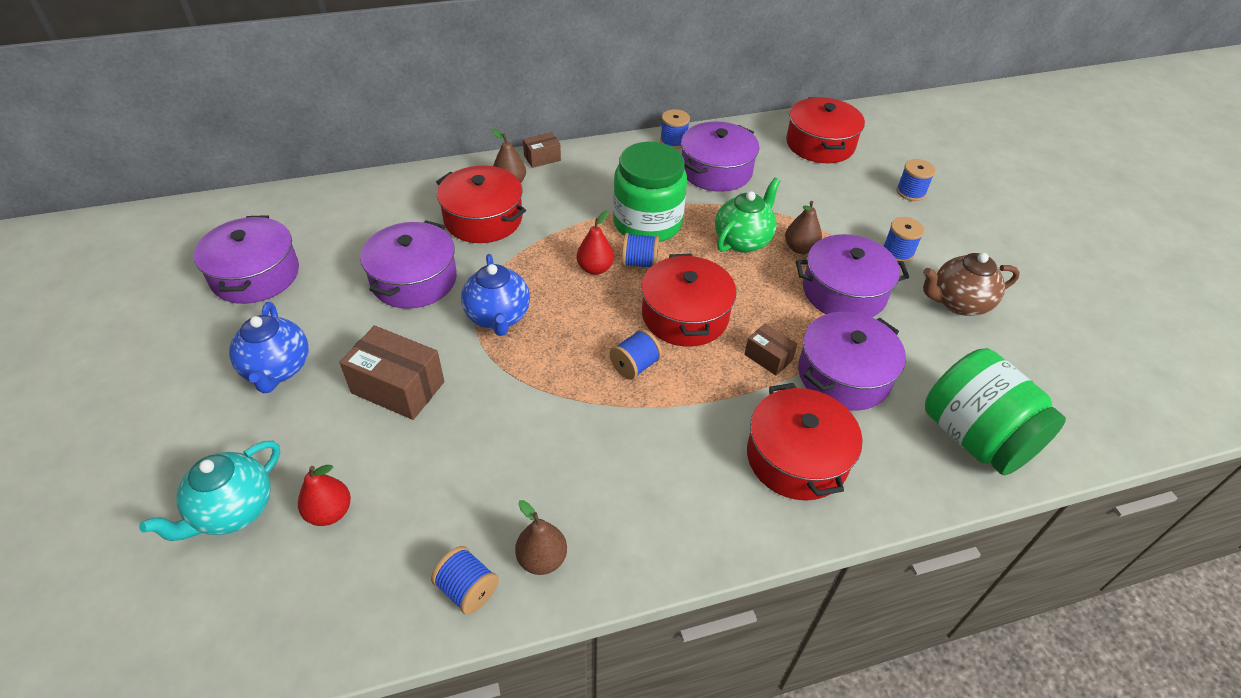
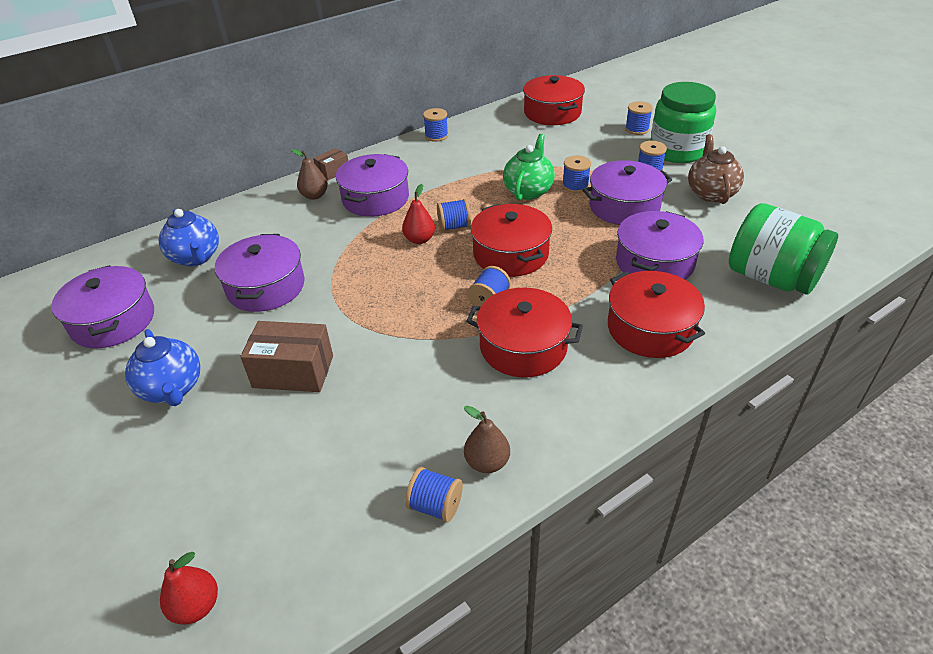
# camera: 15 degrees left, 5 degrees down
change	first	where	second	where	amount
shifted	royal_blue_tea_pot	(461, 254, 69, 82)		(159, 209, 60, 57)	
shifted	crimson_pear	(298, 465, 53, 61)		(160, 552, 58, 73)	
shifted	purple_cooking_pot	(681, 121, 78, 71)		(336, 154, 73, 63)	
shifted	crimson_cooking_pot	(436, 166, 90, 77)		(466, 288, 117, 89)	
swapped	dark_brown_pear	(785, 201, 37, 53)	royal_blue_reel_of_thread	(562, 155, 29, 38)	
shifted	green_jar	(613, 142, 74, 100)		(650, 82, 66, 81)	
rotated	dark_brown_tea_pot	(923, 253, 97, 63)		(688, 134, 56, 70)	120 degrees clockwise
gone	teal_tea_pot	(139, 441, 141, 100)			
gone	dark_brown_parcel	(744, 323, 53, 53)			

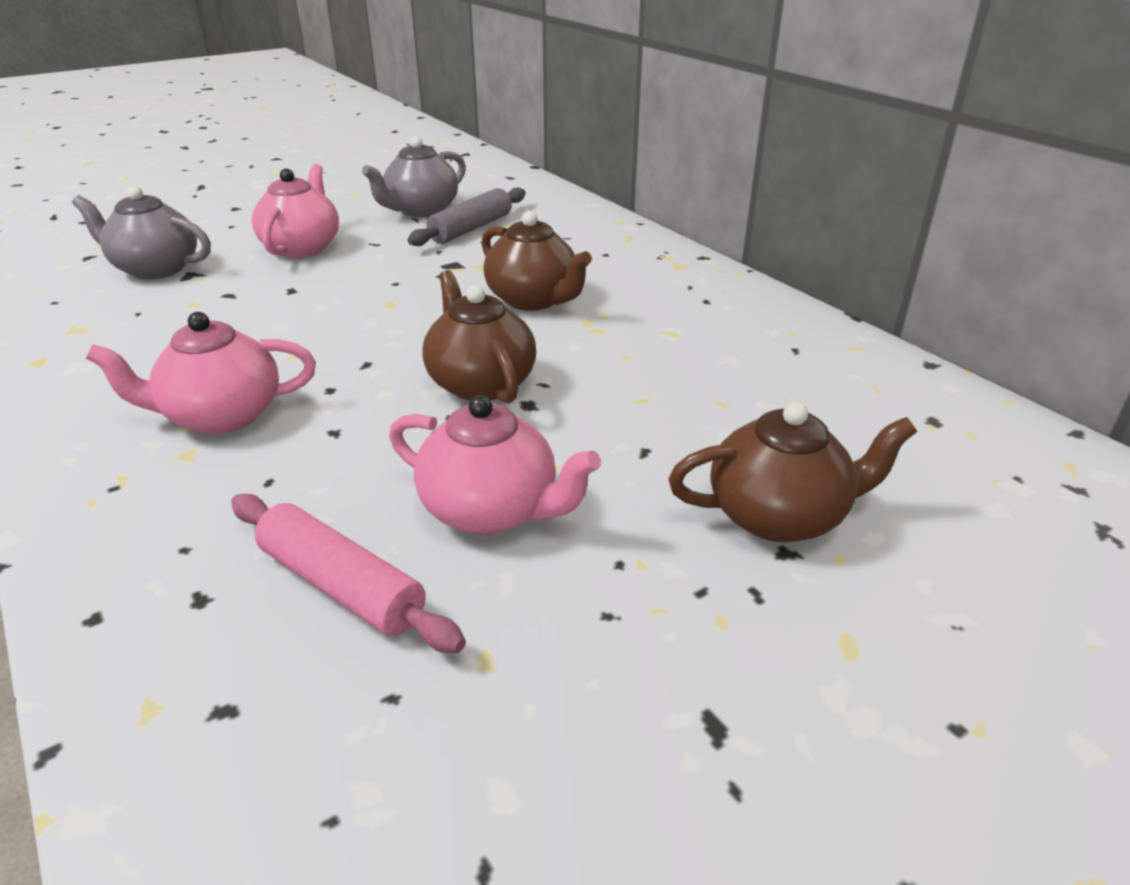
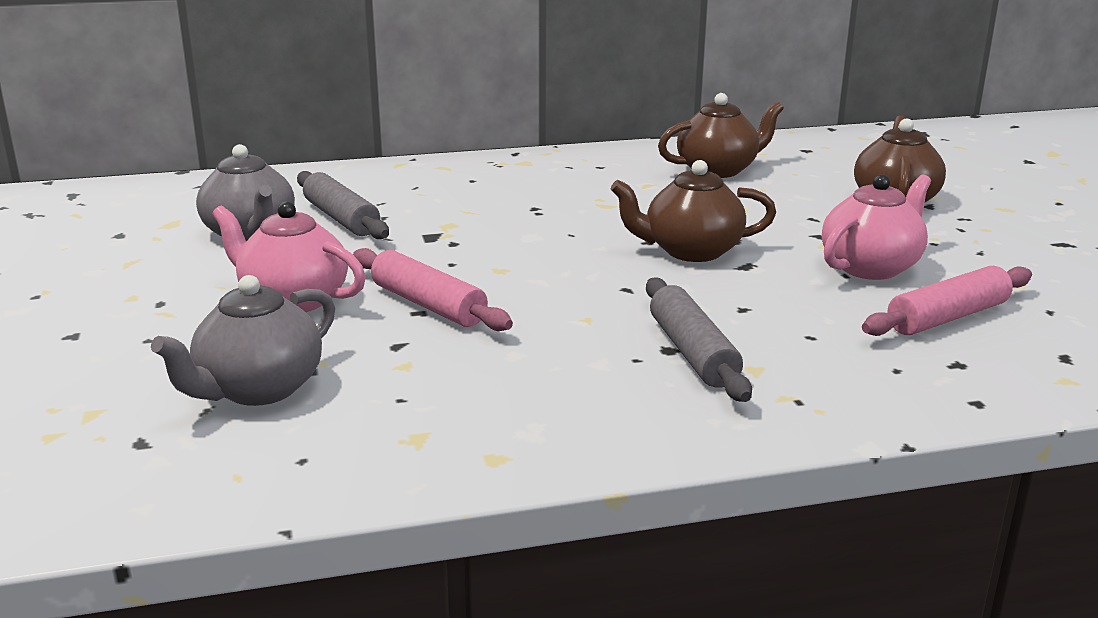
# camera: 70 degrees left, 10 degrees down
change	first	where	second	where	amount
new			pink_pastry_roller	(353, 248, 160, 83)	
swapped	pink_tea_pot	(86, 312, 230, 122)	gray_pastry_roller	(646, 277, 106, 125)	
shifted	dark_brown_tea_pot	(481, 211, 111, 100)		(658, 93, 126, 85)	

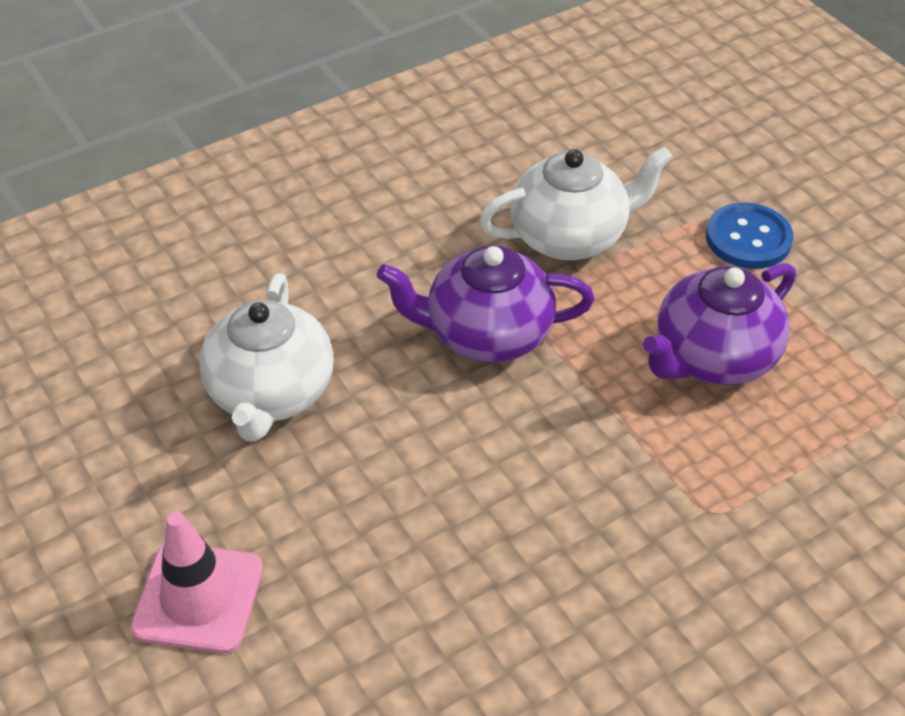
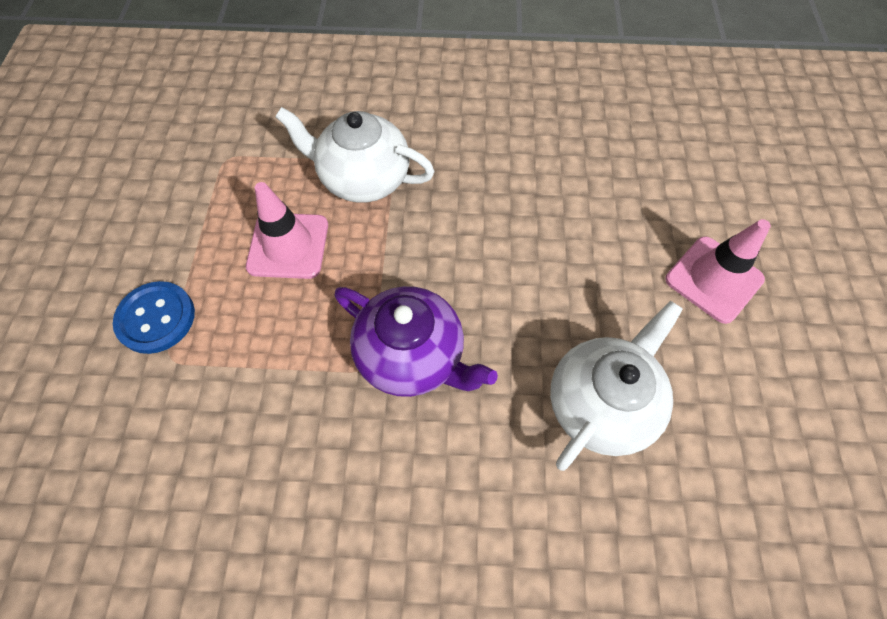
# camera: 145 degrees left, 15 degrees up
change	first	where	second	where	amount
swapped	purple_tea_pot	(643, 263, 153, 122)	pink_traffic_cone	(246, 182, 82, 97)	
shifted	pure_white_tea_pot	(479, 146, 194, 114)		(275, 107, 160, 96)	

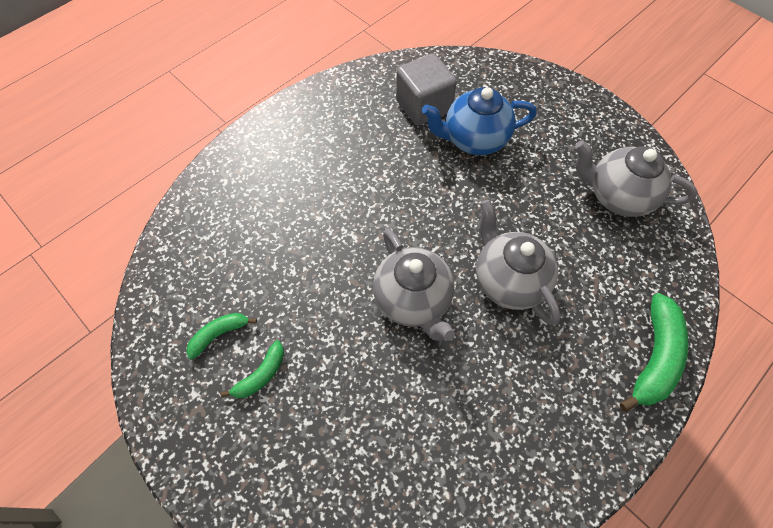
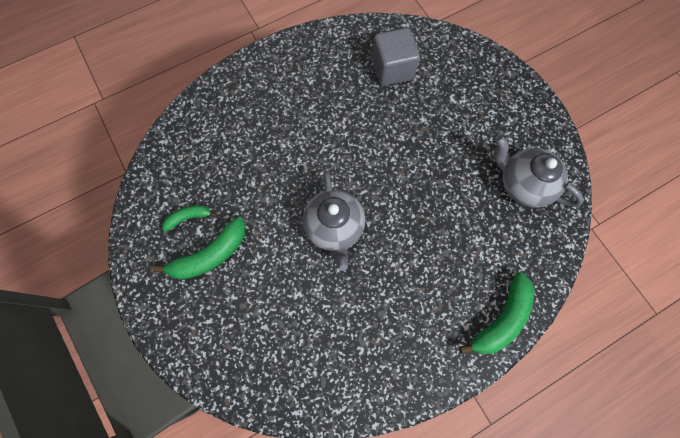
# camera: 15 degrees right, 10 degrees up
change	first	where	second	where	amount
scaled	green_toy_banana	(221, 340, 63, 58)		(152, 217, 94, 63)	x1.77
gone	royal_blue_tea_pot	(422, 87, 115, 68)			
gone	gray_tea_pot	(476, 200, 85, 125)			

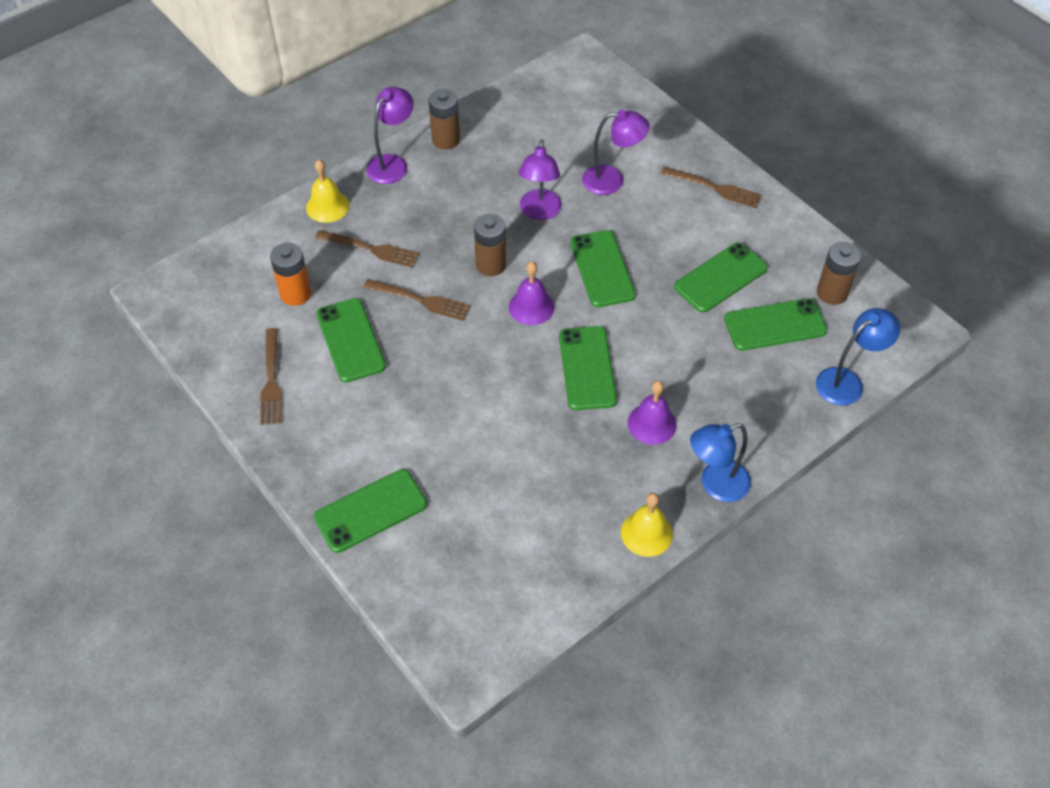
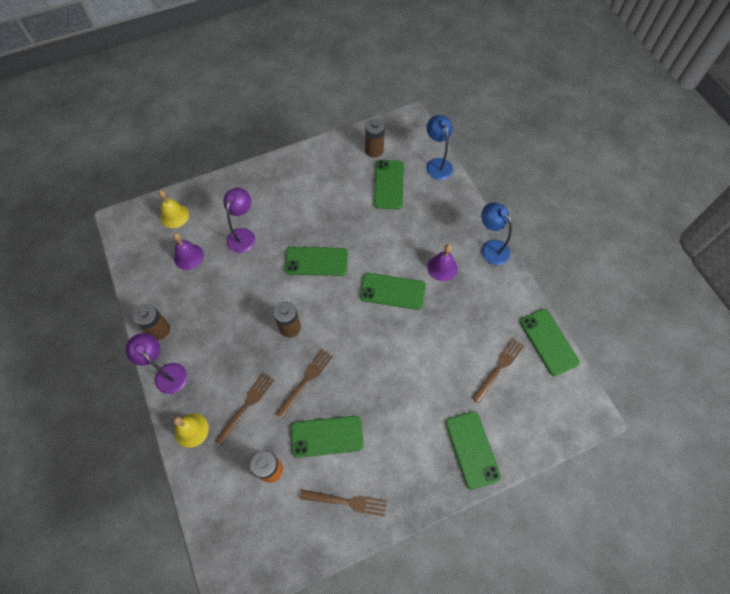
# camera: 75 degrees left, 10 degrees up
change	first	where	second	where	amount
shifted	bright_yellow_bell	(621, 493, 52, 64)		(158, 190, 31, 38)	
shifted	purple_bell	(509, 262, 46, 63)		(173, 233, 31, 37)	
shifted	dark_brown_table_fork	(660, 167, 102, 41)		(472, 338, 52, 65)	
rotated	royal_blue_desk_lamp	(690, 423, 61, 79)		(481, 202, 31, 63)	150 degrees clockwise
shifted	green_mobile_phone	(674, 242, 94, 70)		(520, 309, 60, 67)	
gone	purple_desk_lamp	(519, 139, 43, 81)			

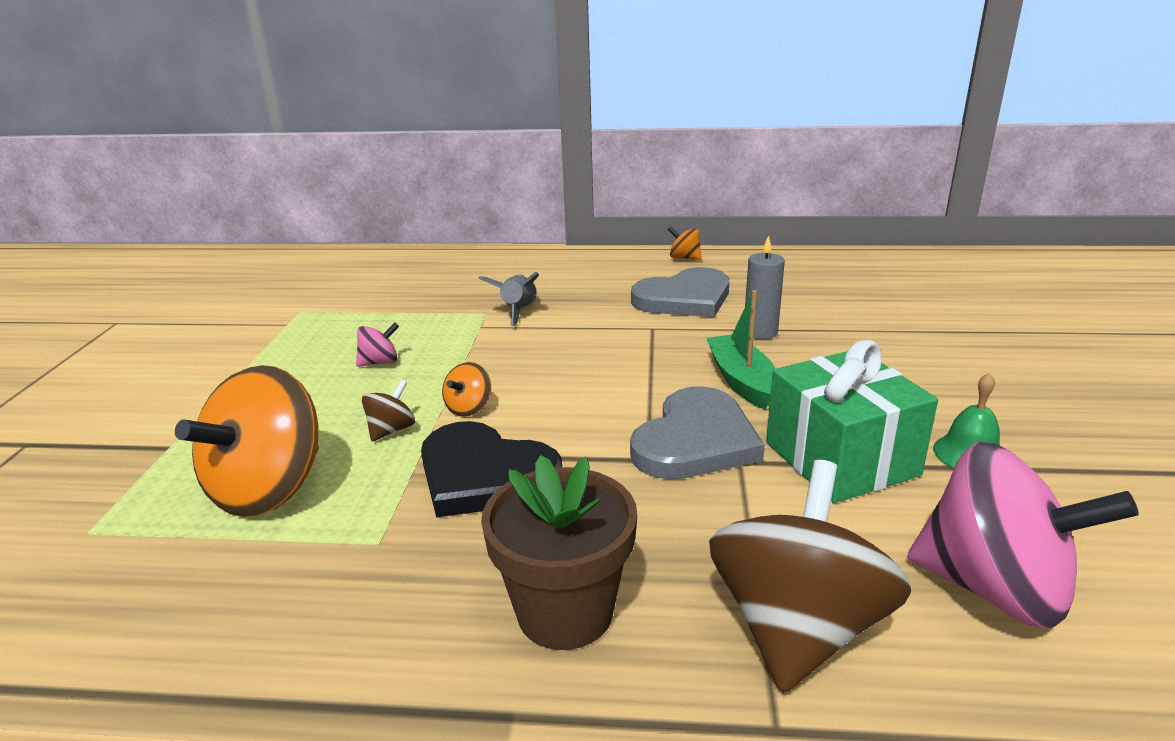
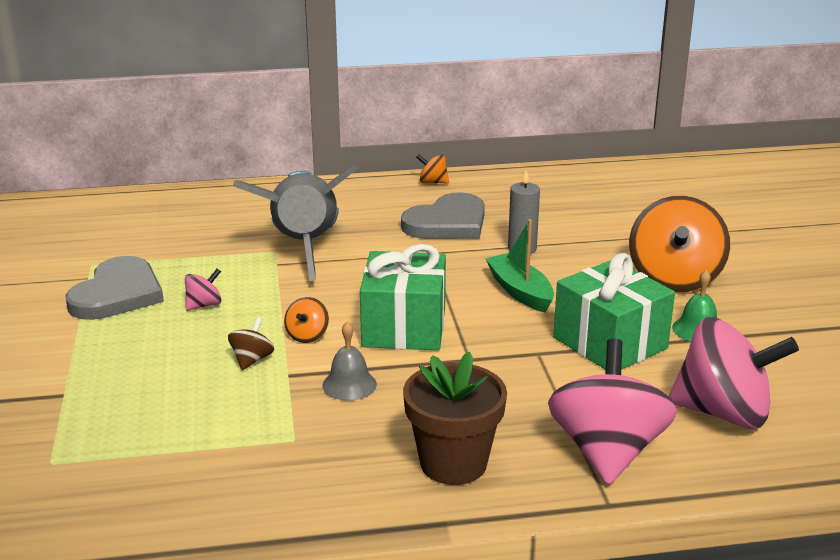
# camera: 15 degrees left, 0 degrees up
change	first	where	second	where	amount
shifted	gray_heart_shape	(630, 386, 135, 93)		(65, 256, 99, 64)	
scaled	gray_spaceship	(478, 271, 61, 55)		(232, 163, 128, 118)	x2.24
swapped	ebony_heart_shape	(421, 421, 141, 96)	gray_bell	(322, 321, 55, 80)	
new			green_gift	(360, 244, 86, 106)	
repainted	dark_brown_whirligig	(709, 460, 202, 233)	pink_whirligig	(548, 339, 129, 146)	
shifted	bright_orange_whirligig	(175, 365, 144, 152)		(629, 196, 101, 97)	

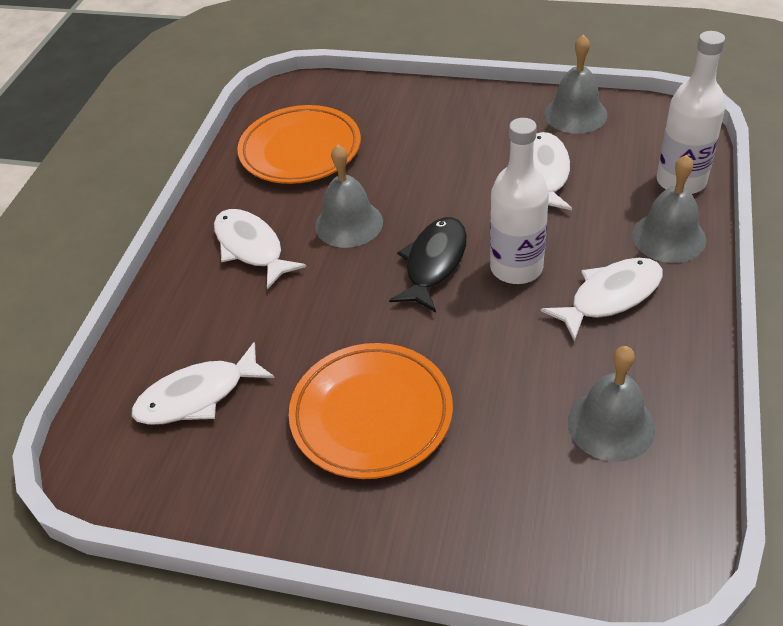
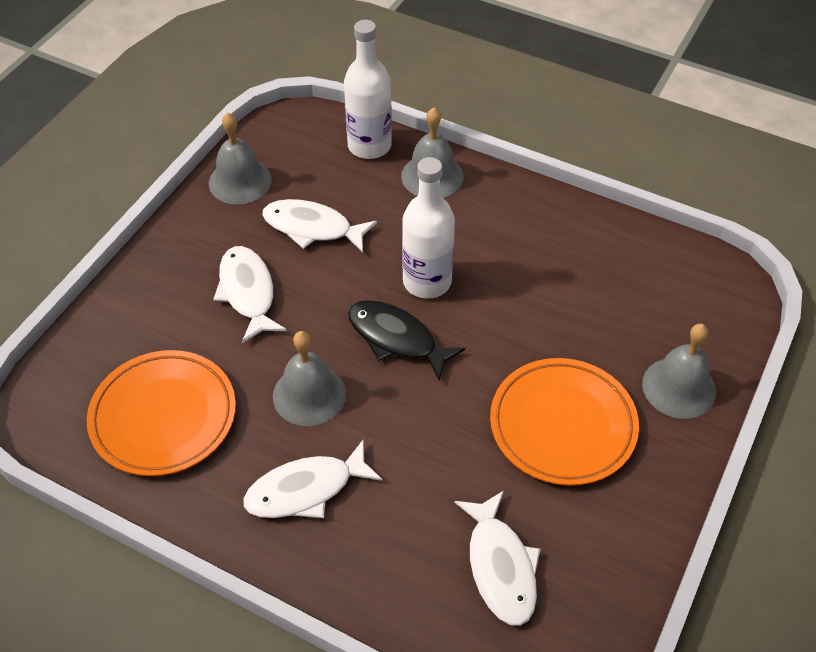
# camera: 80 degrees left, 5 degrees up
change	first	where	second	where	amount
shifted	pure_white_toy_fish	(541, 258, 122, 84)		(213, 246, 74, 97)	
shifted	gray_bell	(568, 346, 87, 116)		(642, 324, 74, 95)	

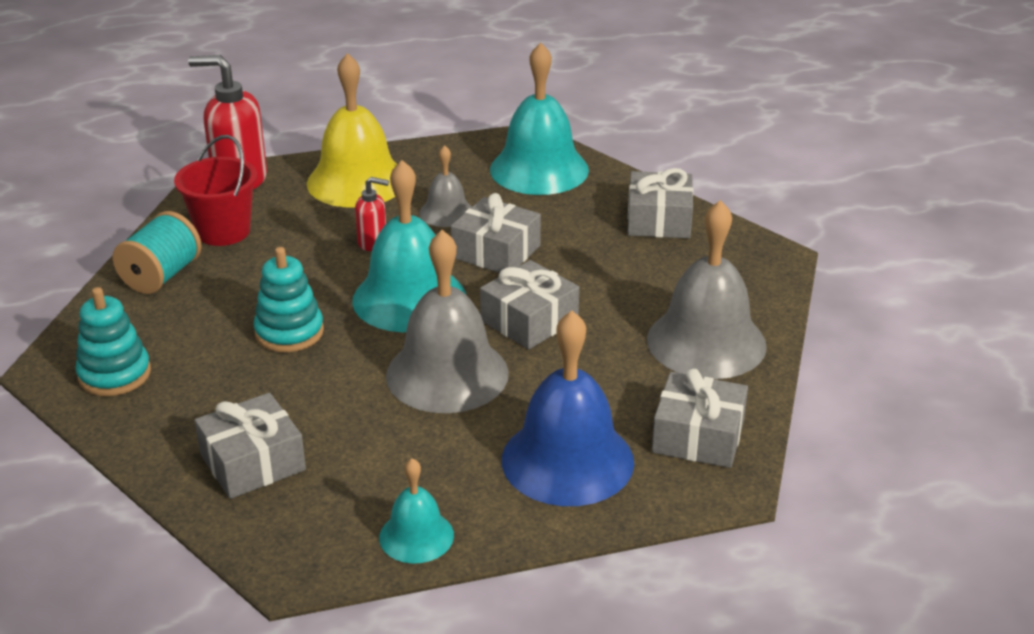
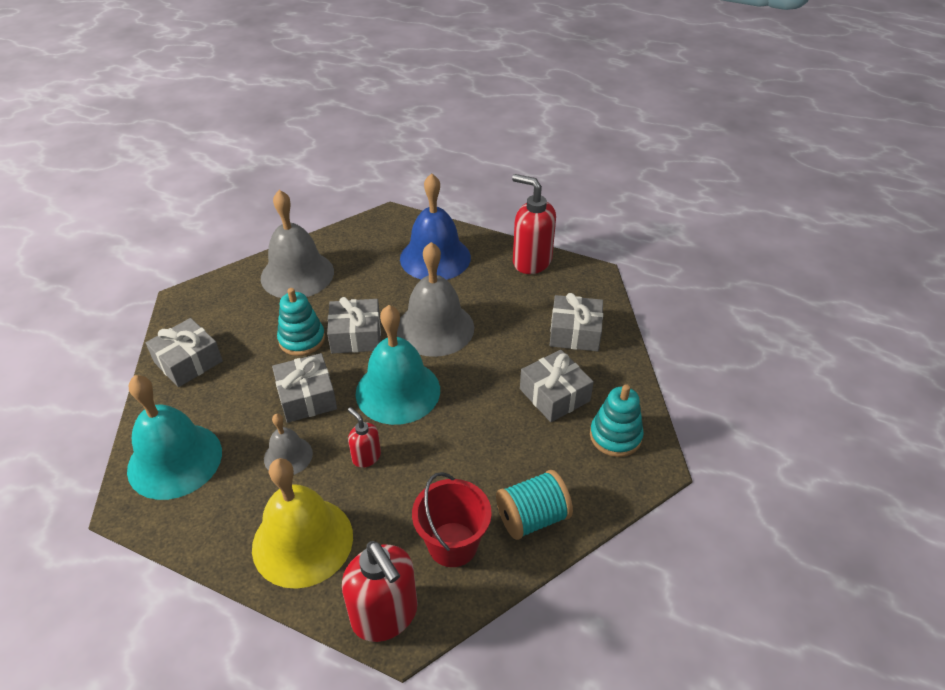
# camera: 140 degrees left, 10 degrees up
change	first	where	second	where	amount
shifted	teal_stacking_toy	(253, 247, 71, 105)		(277, 288, 48, 68)	
swapped	teal_bell	(379, 458, 75, 106)	crimson_soap_dispenser	(512, 174, 44, 100)	
shifted	gray_gift	(652, 369, 96, 99)		(520, 350, 74, 72)	

